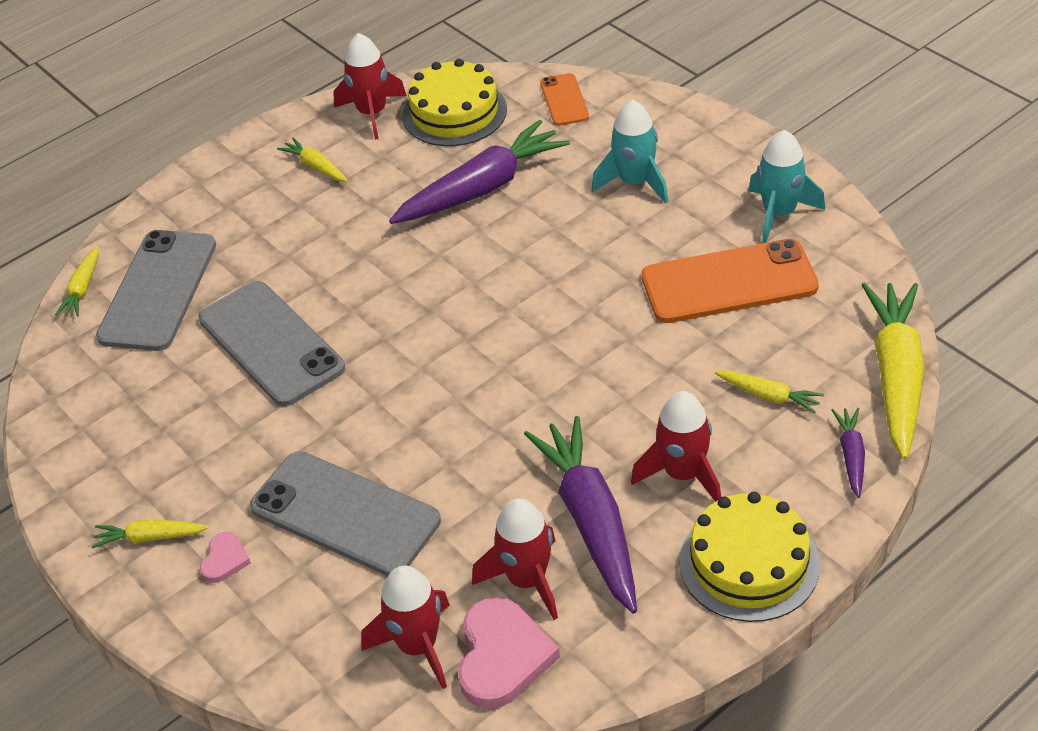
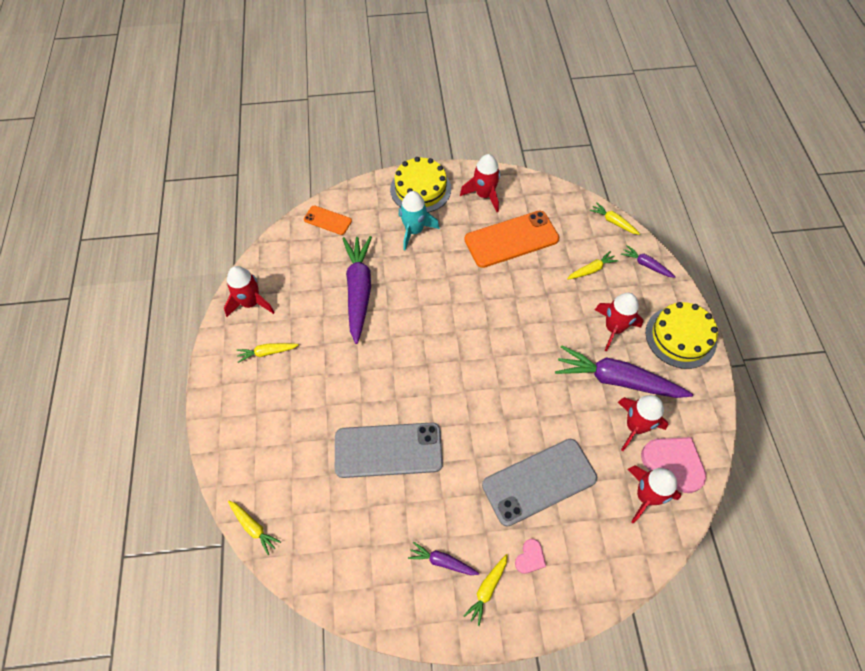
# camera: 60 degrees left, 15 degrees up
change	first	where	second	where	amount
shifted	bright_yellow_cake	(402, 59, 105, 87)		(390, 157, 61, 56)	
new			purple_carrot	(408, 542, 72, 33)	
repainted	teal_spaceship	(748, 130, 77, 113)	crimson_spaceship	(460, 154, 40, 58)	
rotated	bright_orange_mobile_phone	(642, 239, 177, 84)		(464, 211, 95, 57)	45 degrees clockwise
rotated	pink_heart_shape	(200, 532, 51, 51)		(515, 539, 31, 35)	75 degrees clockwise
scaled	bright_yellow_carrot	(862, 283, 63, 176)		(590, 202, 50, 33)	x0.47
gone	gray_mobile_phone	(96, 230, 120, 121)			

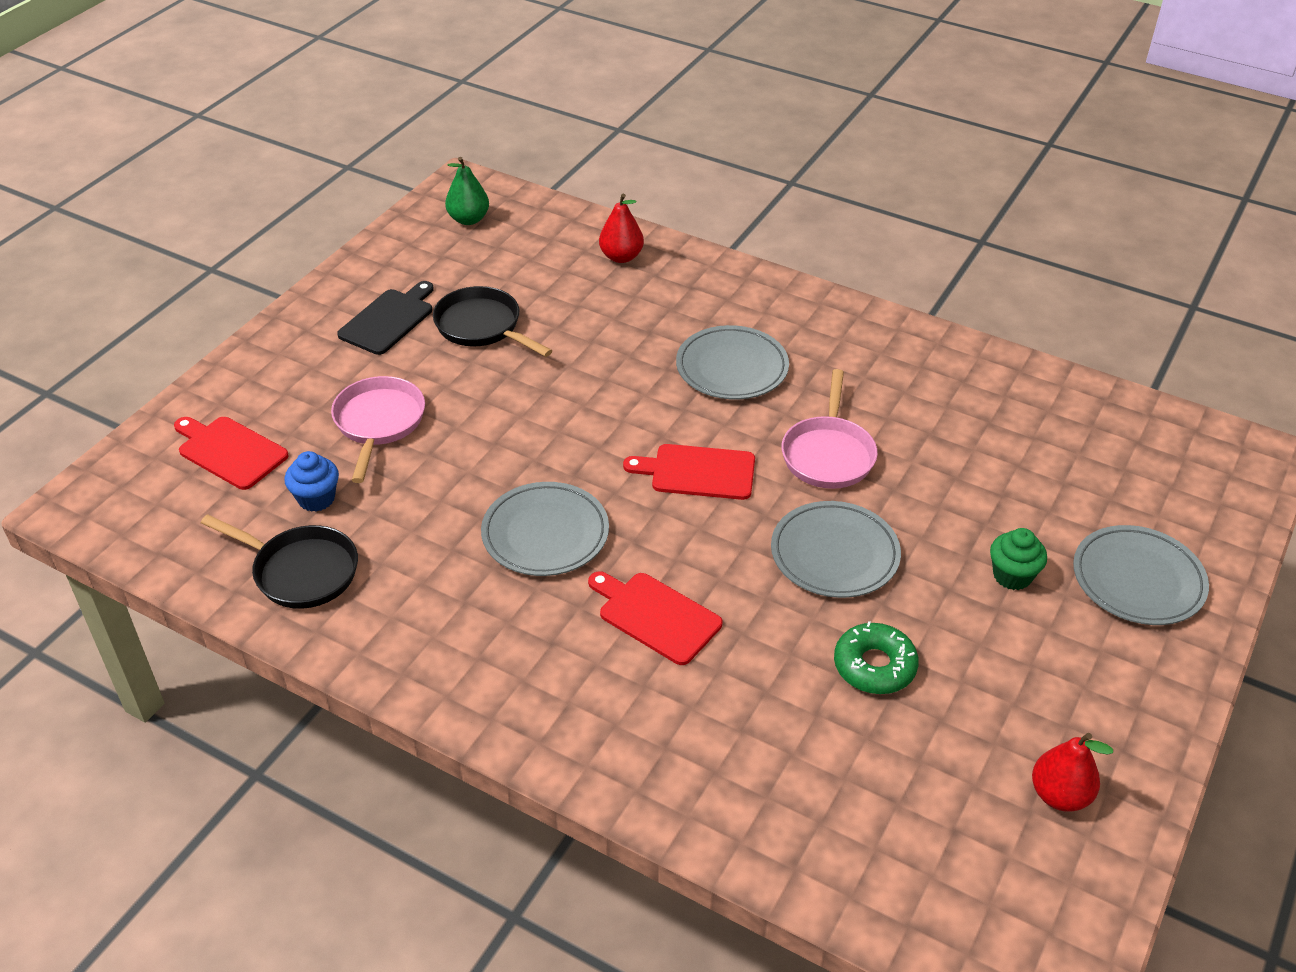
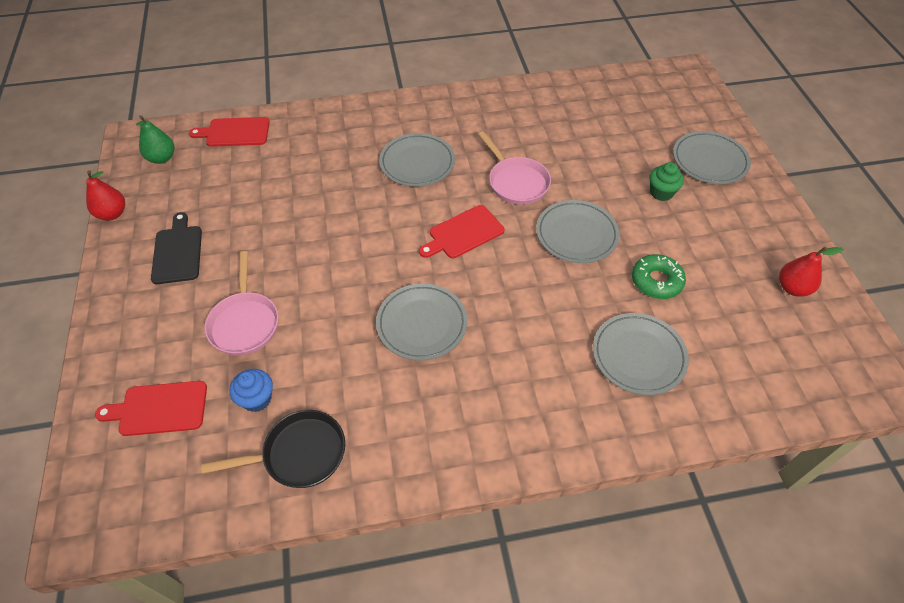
# camera: 40 degrees left, 10 degrees up
change	first	where	second	where	amount
shifted	crimson_pear	(599, 193, 45, 70)		(86, 170, 39, 51)	
shifted	crimson_bread_board	(588, 571, 135, 94)		(189, 117, 81, 30)	
rotated	pink_frying_pan	(331, 376, 94, 107)		(205, 251, 74, 104)	150 degrees counterclockwise
new			gray_flat_dish	(593, 313, 96, 82)	
gone	ebony_frying_pan	(433, 286, 119, 71)			

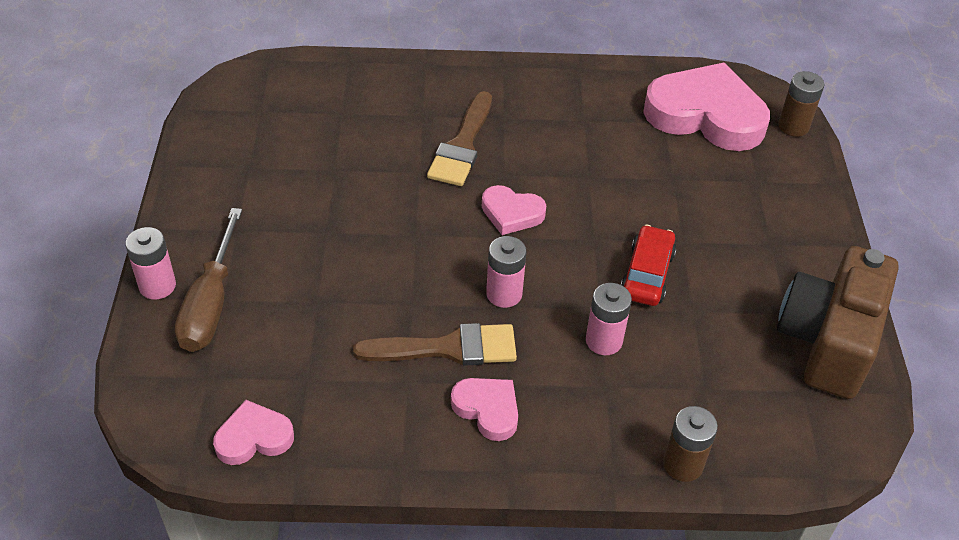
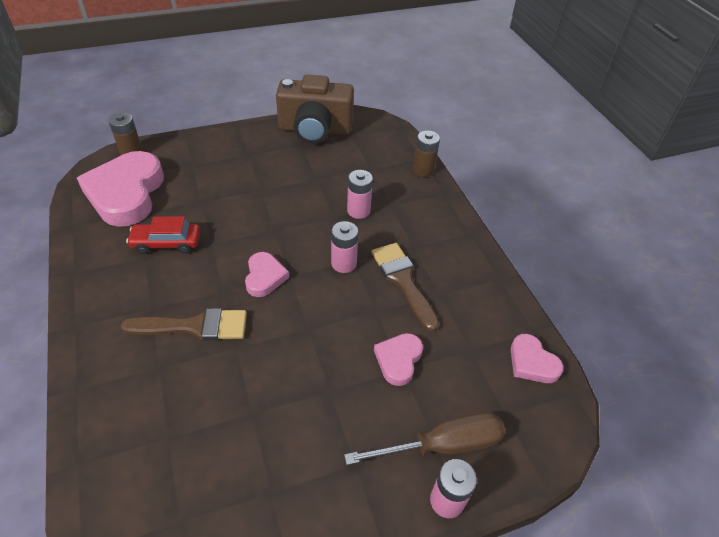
# camera: 110 degrees left, 0 degrees up
change	first	where	second	where	amount
shifted	crimson_automobile	(621, 225, 55, 81)		(126, 216, 75, 38)	
shifted	pink_heart_shape	(451, 378, 67, 63)		(374, 333, 49, 53)	

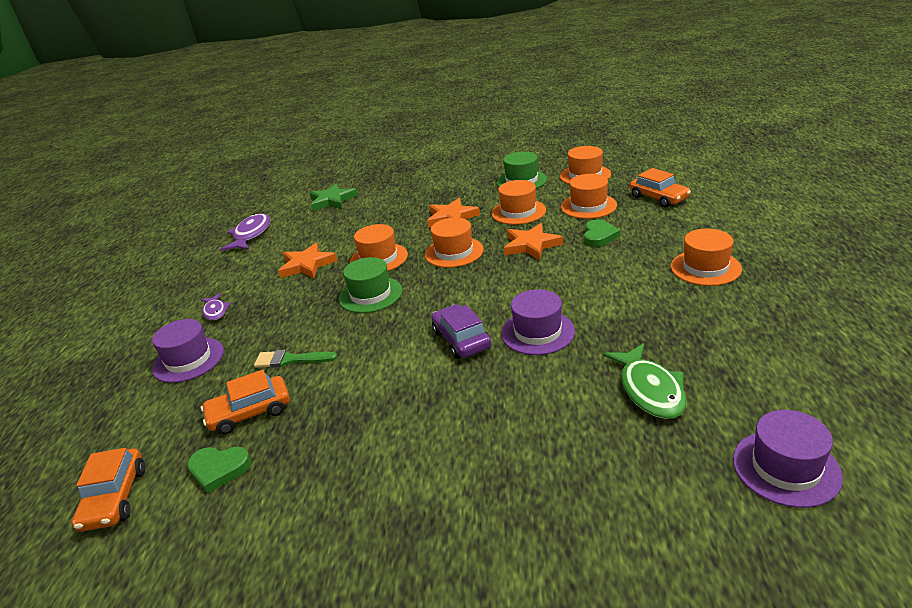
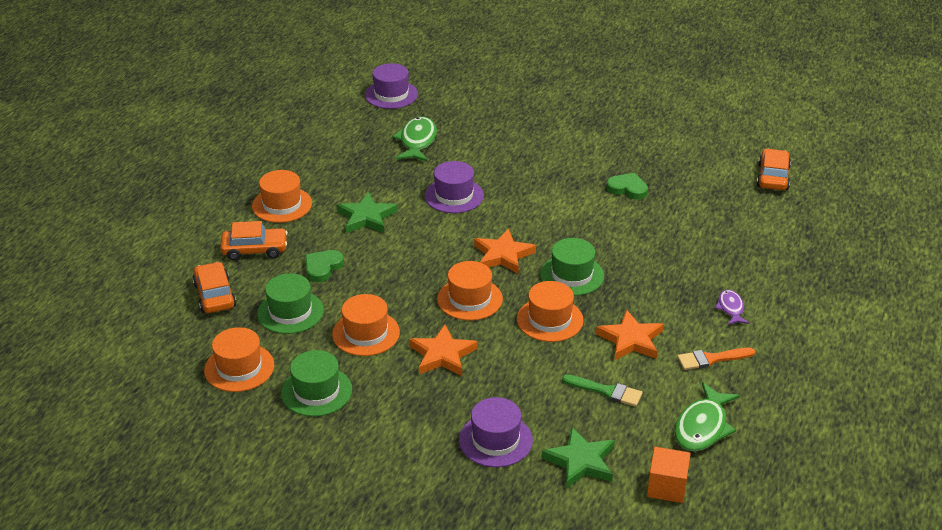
# camera: 165 degrees left, 5 degrees up
change	first	where	second	where	amount
shifted	bright_orange_automobile	(201, 370, 89, 65)		(220, 221, 68, 40)	
repainted	bright_orange_top_hat	(561, 174, 56, 45)	green_top_hat	(257, 273, 67, 61)	
new			green_five-pointed_star	(337, 192, 61, 41)	
shifted	purple_top_hat	(152, 319, 72, 64)		(459, 397, 74, 70)	
shifted	bright_orange_five-pointed_star	(504, 223, 59, 37)		(474, 229, 62, 45)	
shifted	green_paintbrush	(254, 350, 83, 18)		(562, 374, 81, 33)	
shifted	green_heart_shape	(187, 447, 64, 46)		(606, 173, 42, 26)	
new			bright_orange_solid_cube	(647, 447, 44, 56)	
repainted	purple_toy_fish	(220, 214, 51, 37)	green_toy_fish	(674, 382, 66, 69)	
new			bright_orange_paintbrush	(677, 348, 78, 22)	
gone	purple_automobile	(431, 304, 60, 55)			

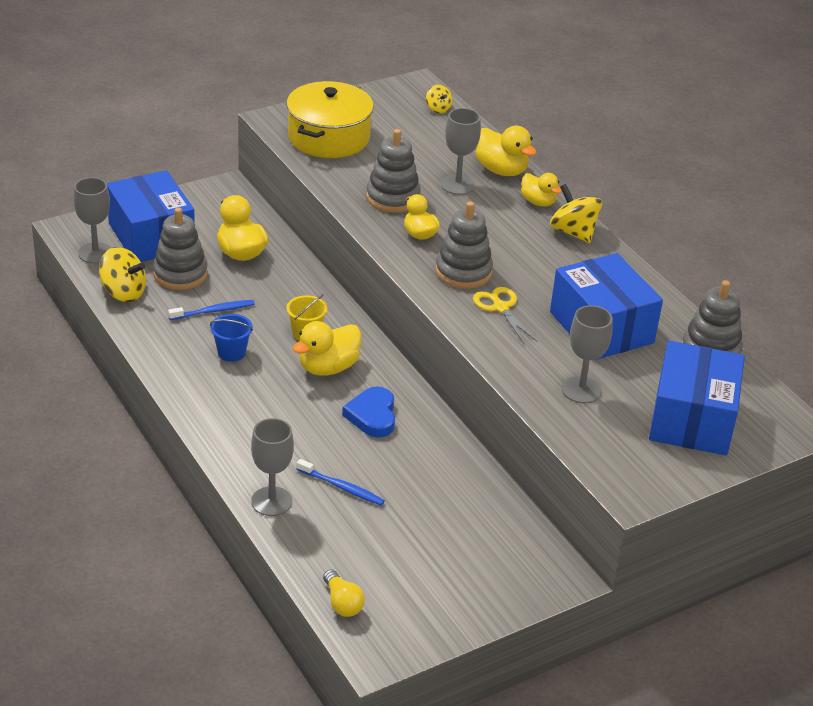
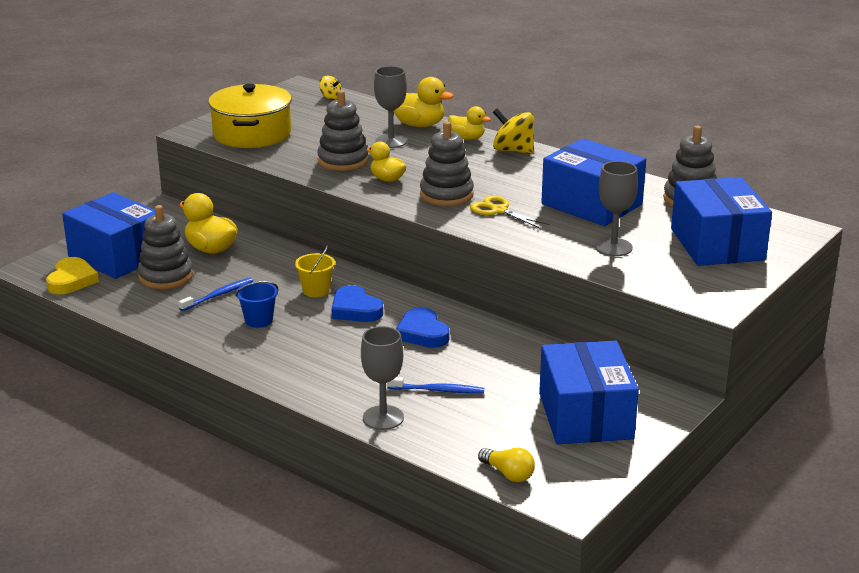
# camera: 20 degrees left, 10 degrees down
change	first	where	second	where	amount
swapped	gray_wine_glass	(74, 177, 37, 87)	bright_yellow_heart_shape	(46, 257, 53, 37)	
swapped	bright_yellow_duck	(292, 321, 69, 55)	royal_blue_heart_shape	(331, 285, 52, 37)	
new			royal_blue_parcel	(539, 341, 100, 103)	
gone	bright_yellow_whirligig	(99, 247, 47, 55)			

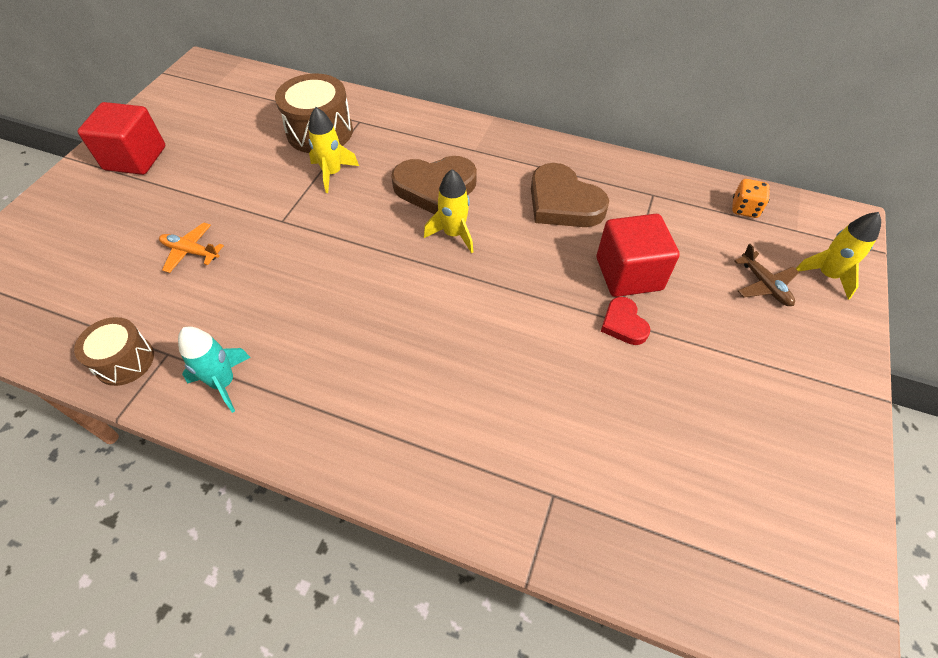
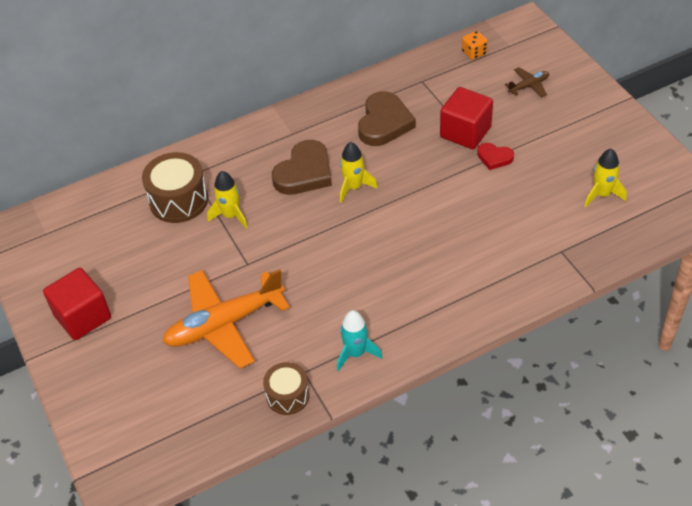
# camera: 45 degrees left, 5 degrees down
change	first	where	second	where	amount
scaled	bright_orange_plane	(159, 222, 65, 51)		(163, 269, 127, 100)	x2.26
rotated	dark_brown_heart_shape	(531, 163, 78, 64)		(358, 91, 58, 55)	75 degrees counterclockwise
rotated	dark_brown_plane	(734, 244, 65, 62)		(505, 67, 44, 30)	45 degrees counterclockwise
shifted	bright_yellow_spaceship	(795, 212, 86, 88)		(585, 149, 42, 58)	

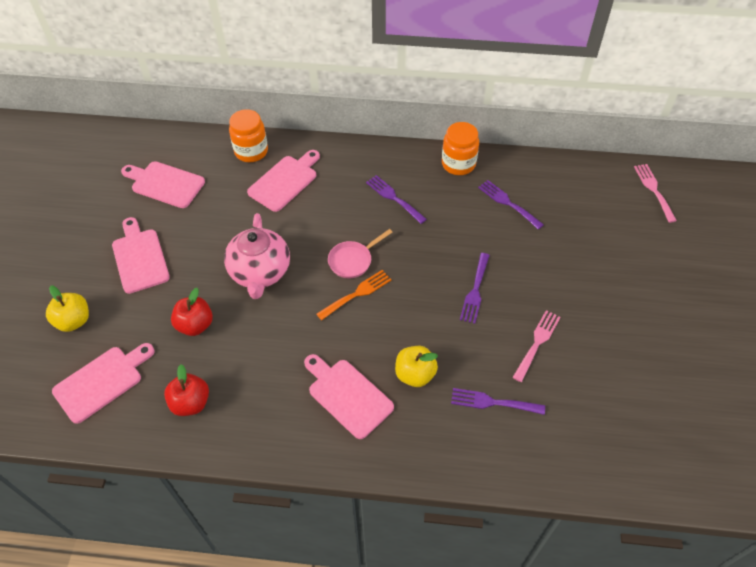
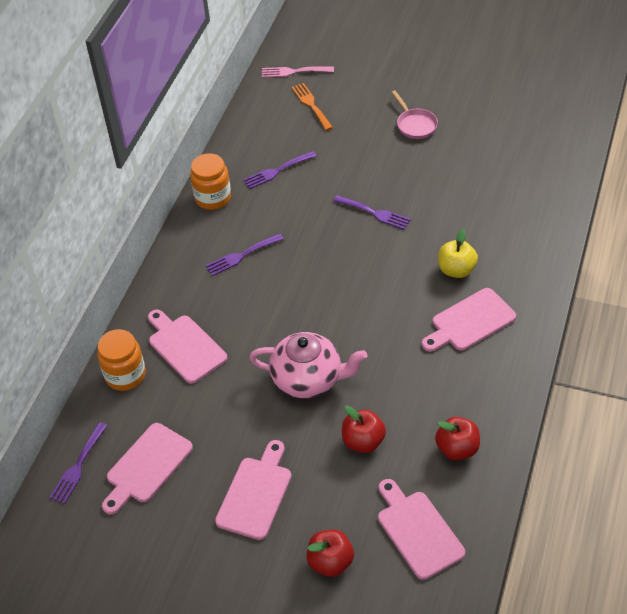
# camera: 75 degrees left, 5 degrees down
change	first	where	second	where	amount
shifted	purple_table_fork	(451, 388, 94, 27)		(49, 422, 59, 82)	
rotated	pink_bread_board	(112, 217, 58, 77)		(215, 440, 76, 100)	120 degrees clockwise
shifted	bright_orange_table_fork	(316, 270, 76, 50)		(292, 83, 41, 48)	
repainted	bright_yellow_apple	(46, 285, 43, 47)	crimson_apple	(307, 530, 47, 47)	
shifted	pink_frying_pan	(328, 229, 65, 49)		(391, 90, 47, 49)	
gone	pink_table_fork	(512, 310, 49, 72)			

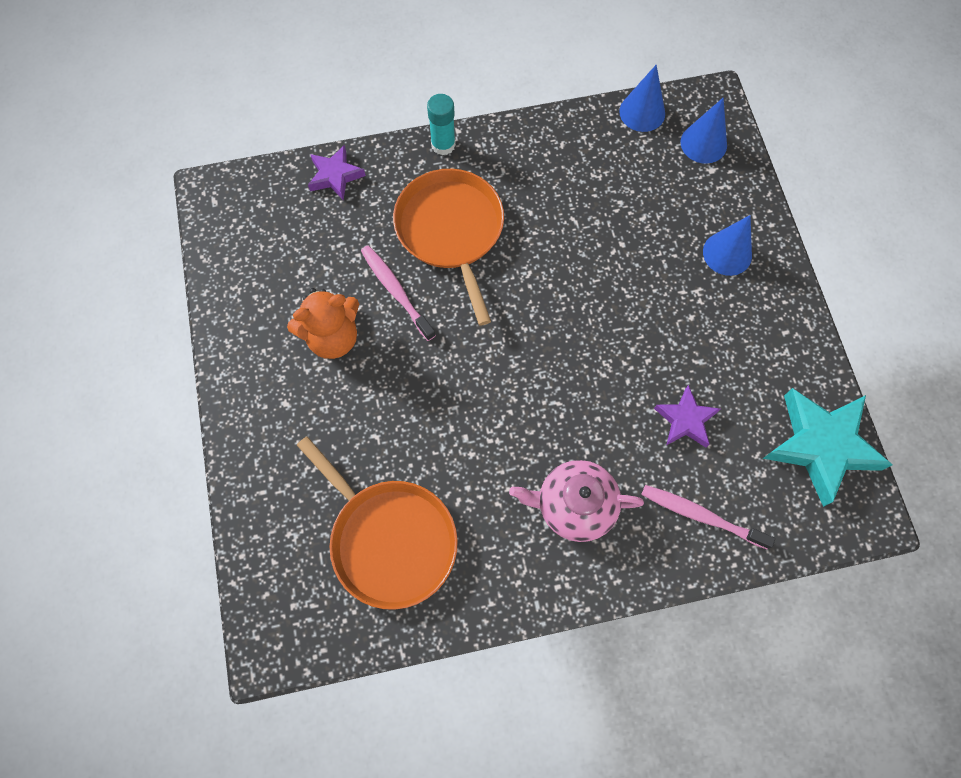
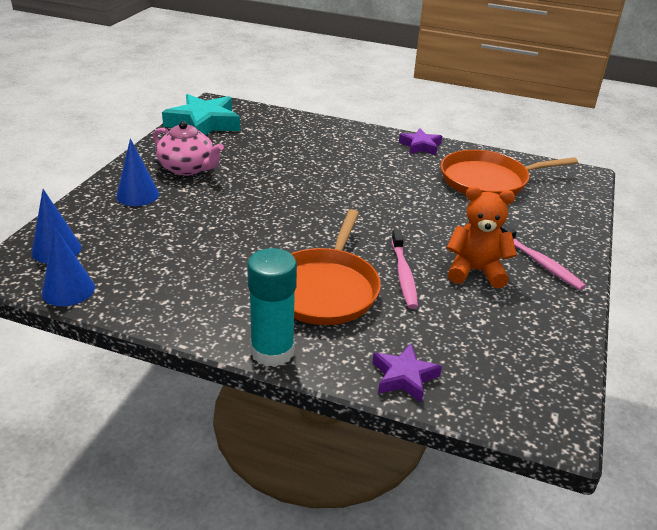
# camera: 150 degrees left, 35 degrees down
change	first	where	second	where	amount
shifted	pink_tea_pot	(509, 460, 135, 82)		(153, 121, 71, 55)	
scaled	teal_glue_stick	(427, 94, 29, 61)		(247, 248, 50, 119)	x1.50
shifted	purple_five-pointed_star	(654, 385, 66, 63)		(399, 128, 43, 27)	
rotated	bright_orange_frying_pan	(297, 436, 161, 174)		(441, 150, 137, 45)	90 degrees counterclockwise
shifted	pink_tooth_brush	(641, 485, 134, 65)		(500, 223, 86, 67)	

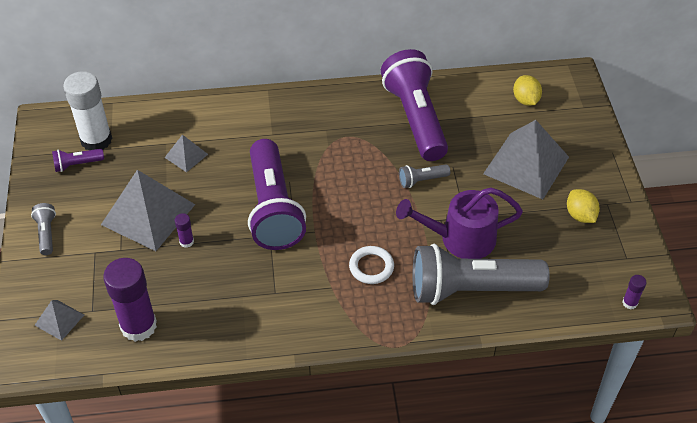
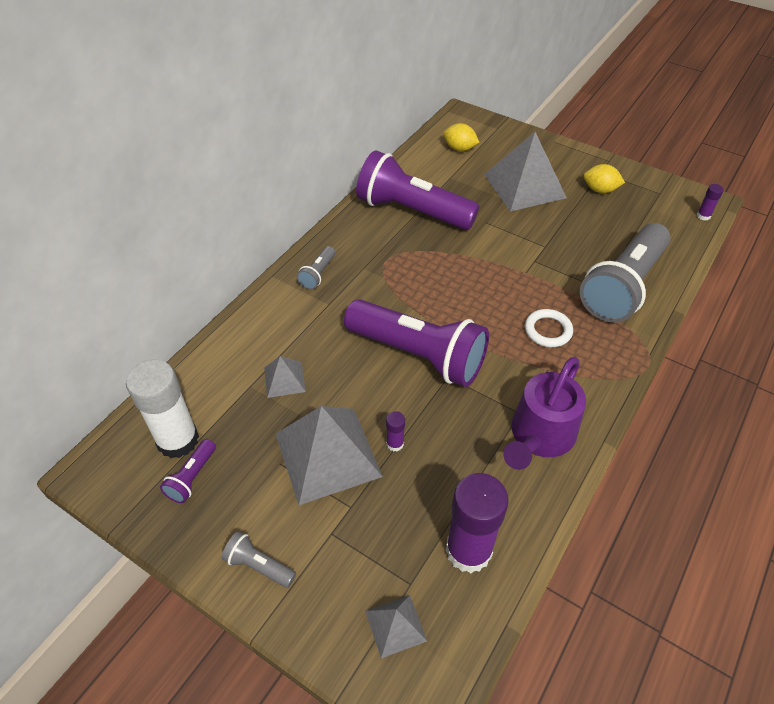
# camera: 50 degrees left, 0 degrees up
change	first	where	second	where	amount
shifted	gray_torch	(399, 164, 51, 24)		(297, 246, 38, 44)	
shifted	purple_watering_can	(396, 187, 127, 72)		(503, 357, 83, 113)	

